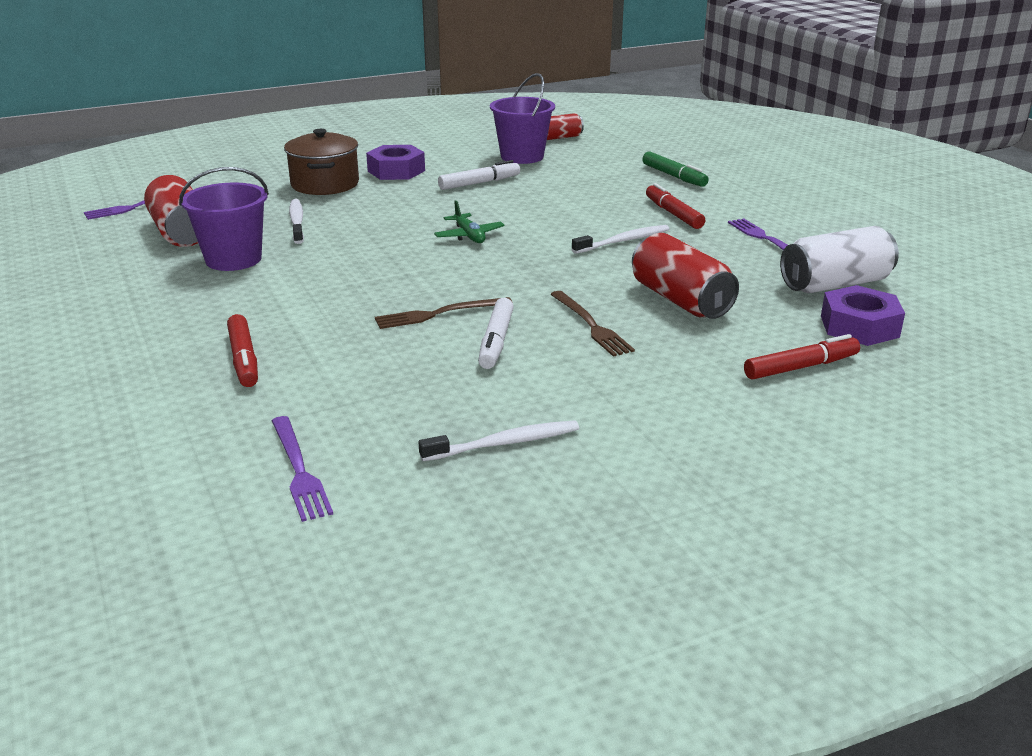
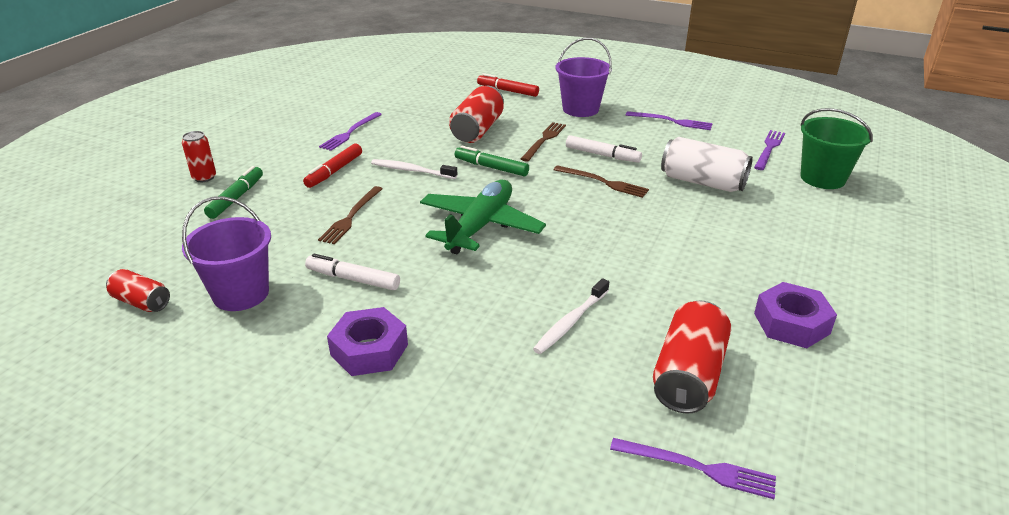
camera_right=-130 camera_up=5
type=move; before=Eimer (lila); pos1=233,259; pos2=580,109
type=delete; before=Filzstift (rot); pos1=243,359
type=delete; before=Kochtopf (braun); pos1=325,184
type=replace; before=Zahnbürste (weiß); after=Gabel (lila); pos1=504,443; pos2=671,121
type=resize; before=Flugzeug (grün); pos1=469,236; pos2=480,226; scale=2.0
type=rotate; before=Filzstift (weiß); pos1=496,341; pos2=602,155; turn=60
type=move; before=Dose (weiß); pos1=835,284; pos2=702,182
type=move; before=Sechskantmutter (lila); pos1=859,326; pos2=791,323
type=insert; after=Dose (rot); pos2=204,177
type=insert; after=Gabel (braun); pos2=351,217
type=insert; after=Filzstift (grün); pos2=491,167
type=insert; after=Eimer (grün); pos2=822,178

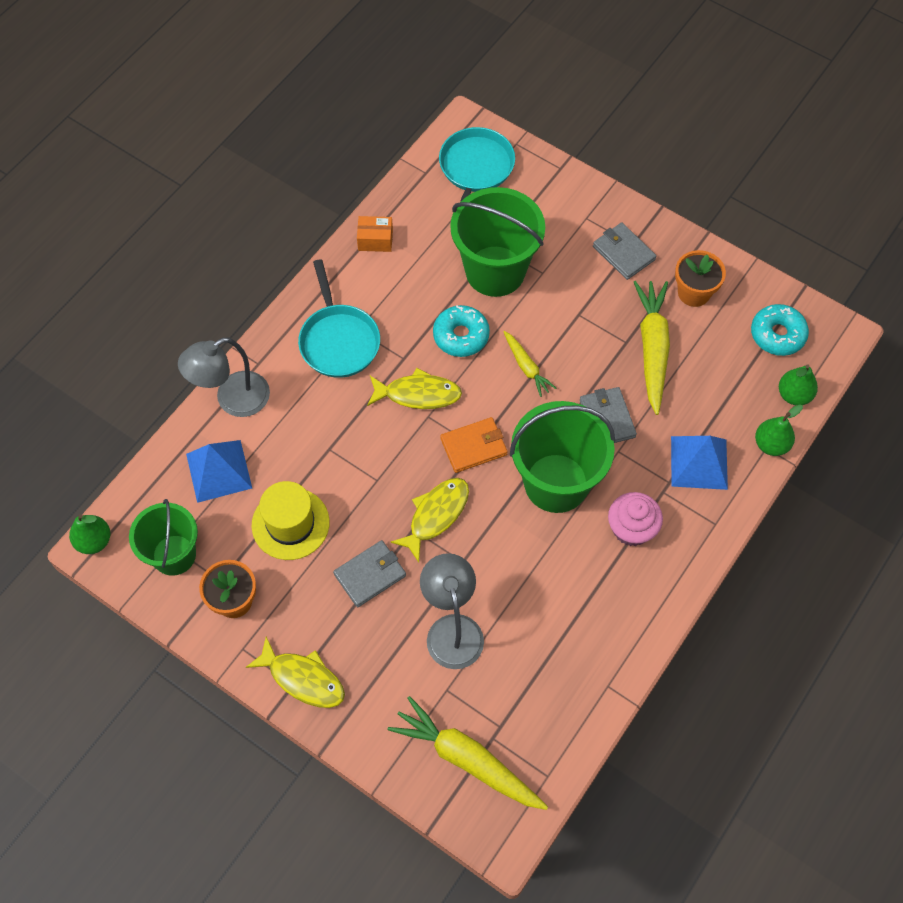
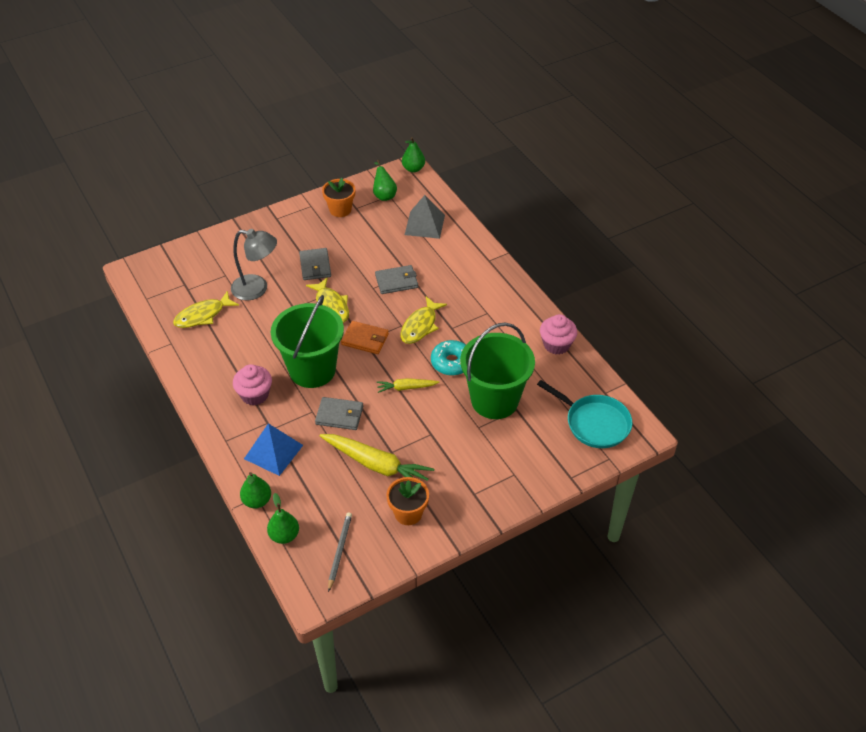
camera_right=115 camera_up=-15
type=replace; before=Eimer (grün); after=Birne (grün); pos1=174,555; pos2=384,195
type=delete; before=Lampe (grau); pos1=232,400
type=recolor; before=Pyramide (blau); after=Pyramide (grau); pos1=219,470; pos2=425,224
type=move; before=Fisch (gelb); pos1=303,678; pos2=203,315
type=delete; before=Hut (gelb); pos1=290,524
type=delete; before=Pfanne (türkis); pos1=338,340
type=replace; before=Schachtel (orange); after=Muffin (rosa); pos1=375,240; pos2=556,345
type=delete; before=Karotte (gelb); pos1=467,759
type=rotate; before=Geldbörse (orange); pos1=474,446; pos2=365,339; turn=-75
type=move; before=Geldbörse (grau); pos1=623,253; pos2=396,281
type=replace; before=Donut (türkis); after=Bleistift (grau); pos1=777,334; pos2=339,551

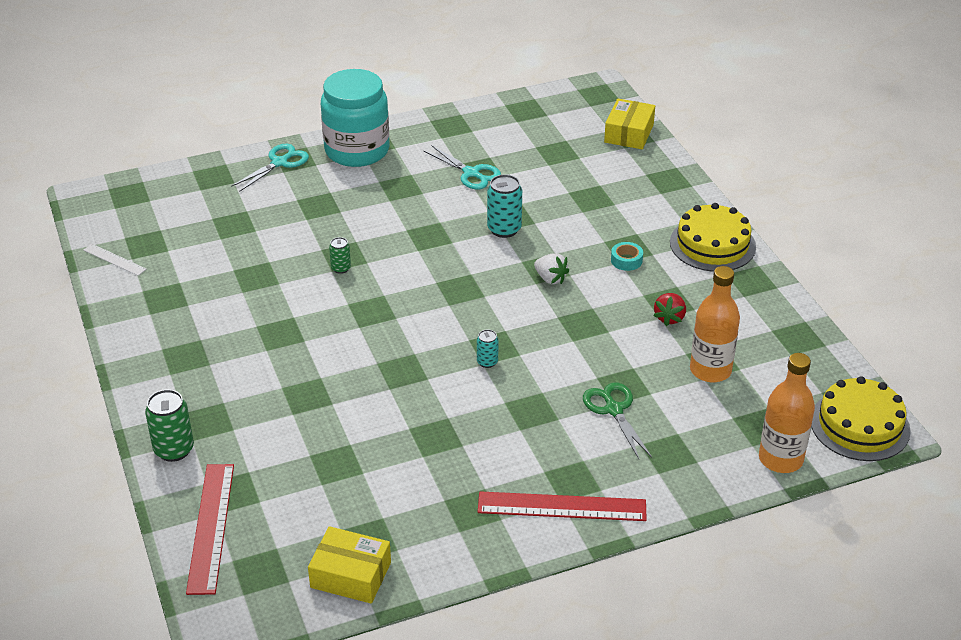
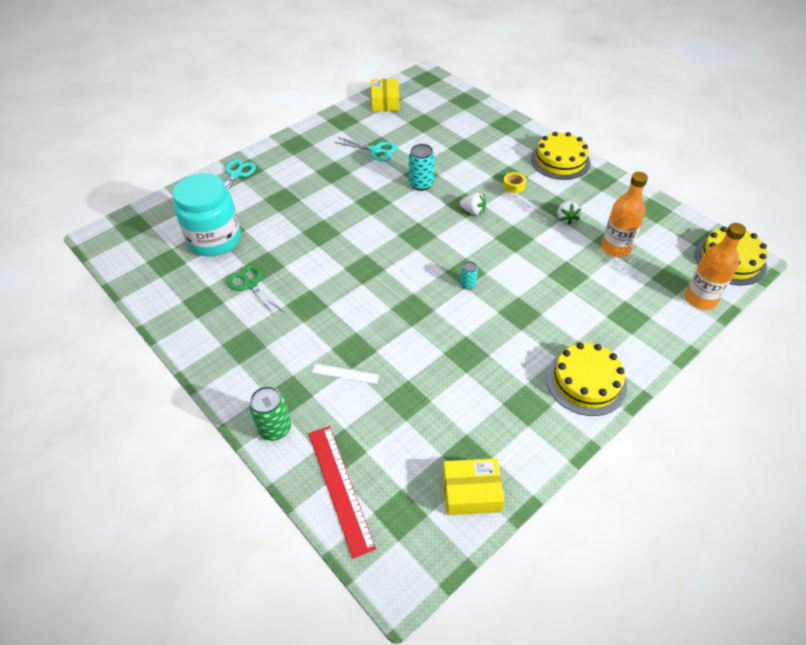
camera_right=-20 camera_up=10
type=move; before=Lineal (weiß); pos1=114,259; pos2=345,373
type=move; before=Einmachglas (türkis); pos1=357,150; pos2=215,239
type=delete; before=Dose (grün); pos1=341,268
type=replace; before=Lineal (rot); after=Kuchen (gelb); pos1=562,507; pos2=586,381
type=move; before=Schere (grün); pos1=614,410; pos2=250,285
type=move; before=Schachtel (gelb); pos1=629,133; pos2=385,102
type=recolor; before=Klebeband (türkis); after=Klebeband (gelb); pos1=626,260; pos2=514,185
type=recolor; before=Erdbeere (rot); after=Erdbeere (weiß); pos1=669,318; pos2=566,218

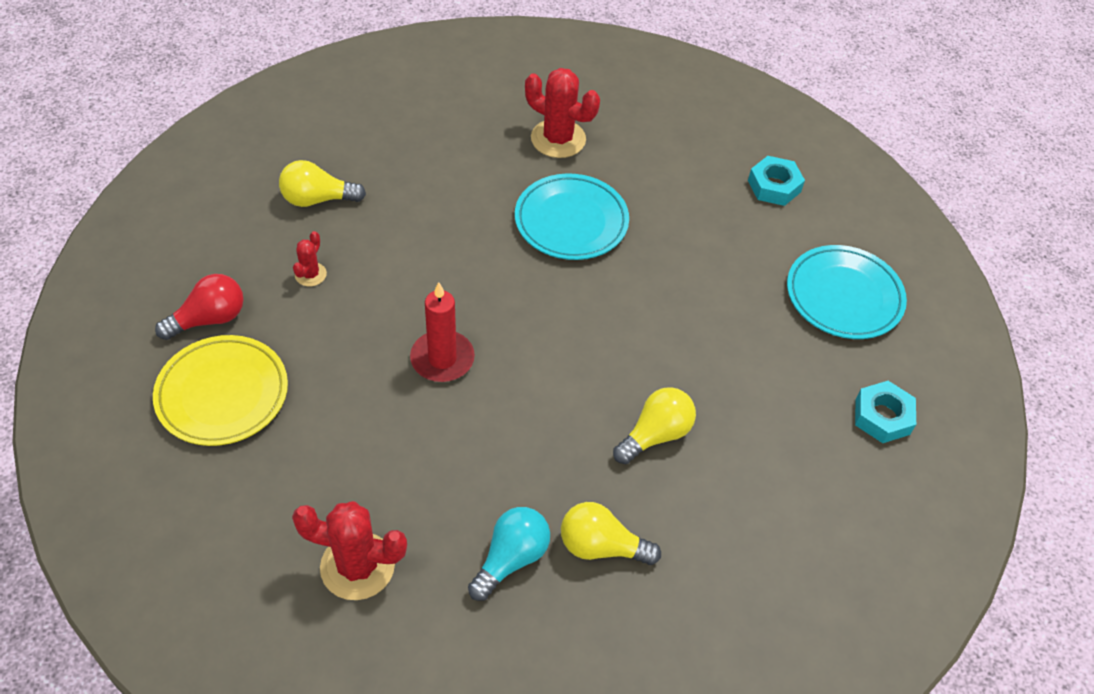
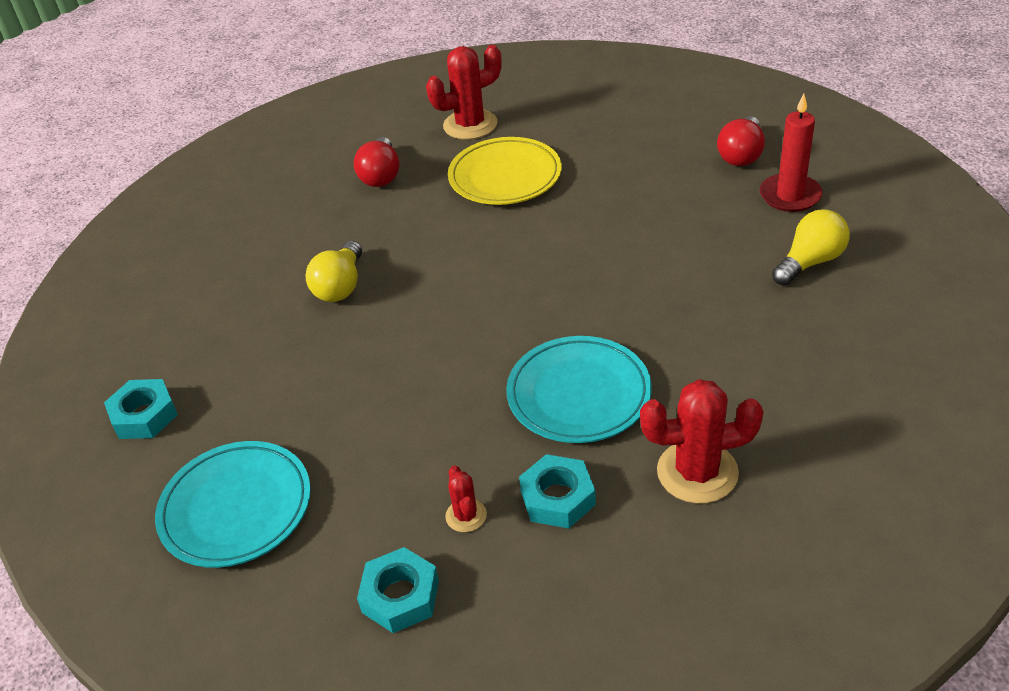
camera_right=150 camera_up=-10
type=move; before=Teller (gelb); pos1=222,394; pos2=505,176
type=move; before=Kaktus (rot); pos1=310,274; pos2=466,515
type=move; before=Kerze (rot); pos1=442,359; pos2=790,196
type=recolor; before=Glühbirne (türkis); after=Glühbirne (rot); pos1=511,559; pos2=381,175
type=delete; before=Glühbirne (gelb); pos1=601,546
type=insert; after=Sechskantmutter (türkis); pos2=557,498

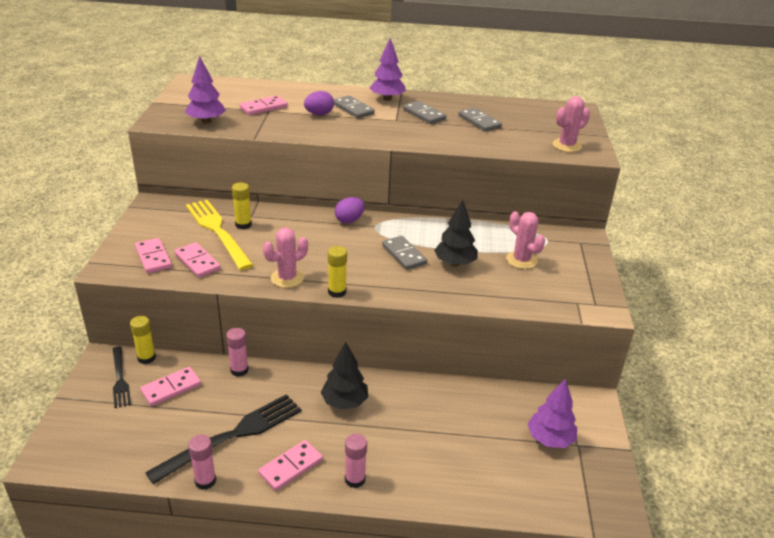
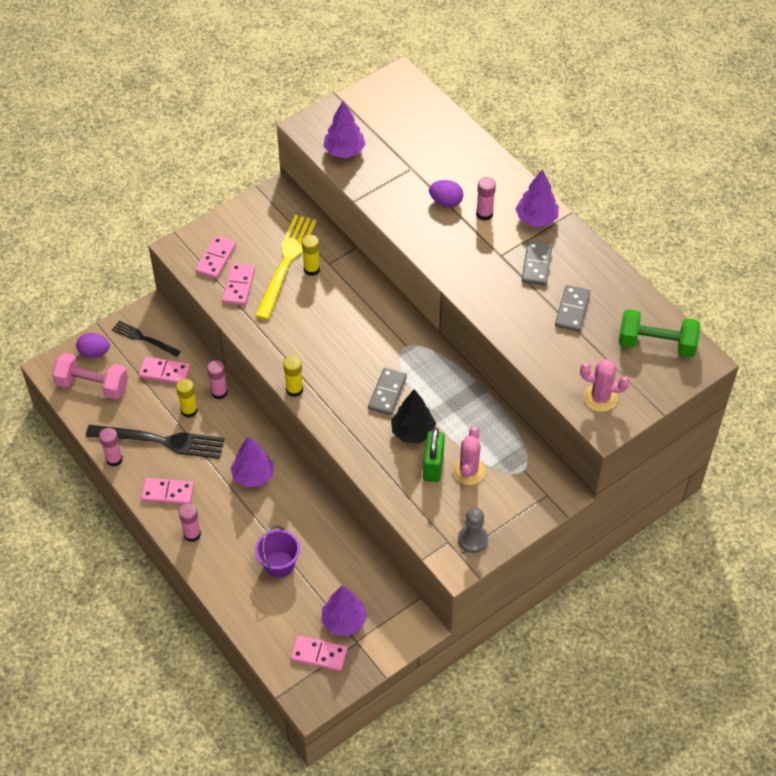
camera_right=50 camera_up=20
type=rotate; before=Gabel (schwarz); pos1=120,379; pos2=143,338; turn=90
type=move; before=Klebestift (gelb); pos1=146,358; pos2=189,410
type=move; before=Dominostein (rosa); pos1=263,107; pos2=319,654
type=delete; before=Kaktus (rosa); pos1=287,278
type=recolor; before=Baum (schwarz); after=Baum (lila); pos1=344,402; pos2=253,476
type=replace; before=Dominostein (grau); after=Klebestift (rosa); pos1=353,109; pos2=484,214
type=move; before=Ei (lila); pos1=349,220; pos2=94,352
type=insert; after=Hantel (rosa); pos2=92,385
type=insert; after=Eimer (lila); pos2=279,564
type=insert; after=Vorhängeschloss (grün); pos2=433,466
type=insert; after=Bauer (grau); pos2=472,539
type=insert; after=Hantel (grün); pos2=656,344

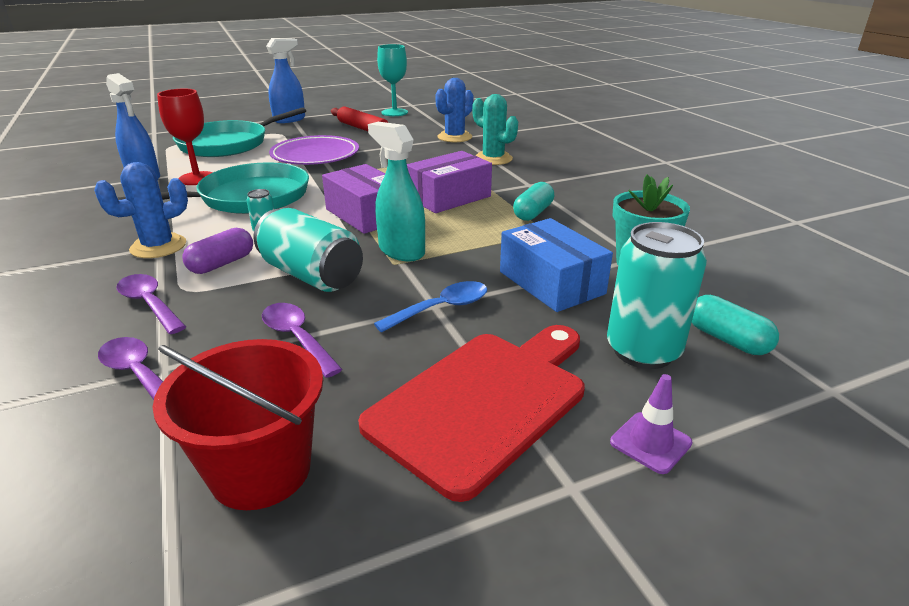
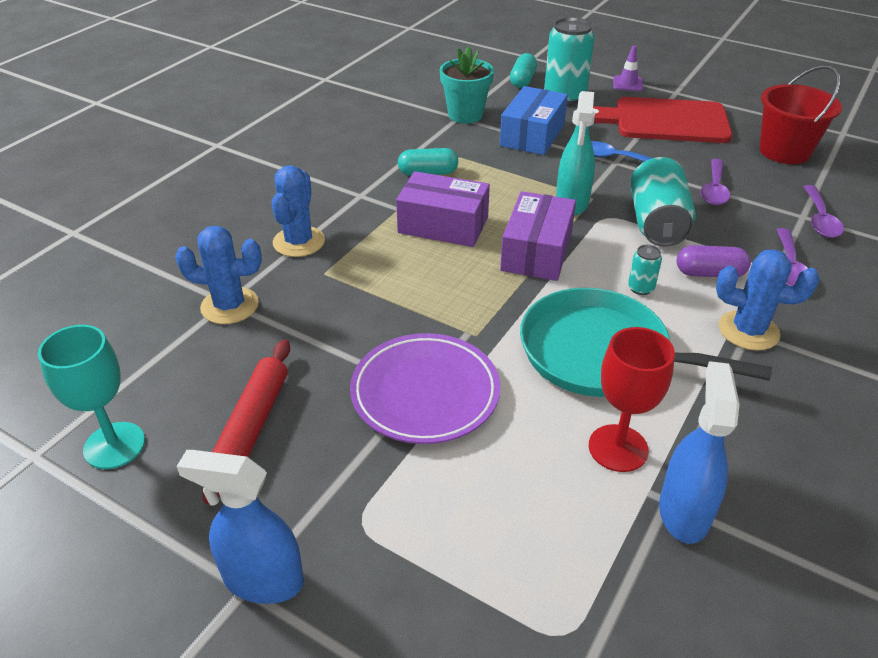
camera_right=-125 camera_up=10
type=delete; before=Pfanne (türkis); pos1=228,144
type=recolor; before=Kaktus (türkis); after=Kaktus (blau); pos1=493,159; pos2=299,242

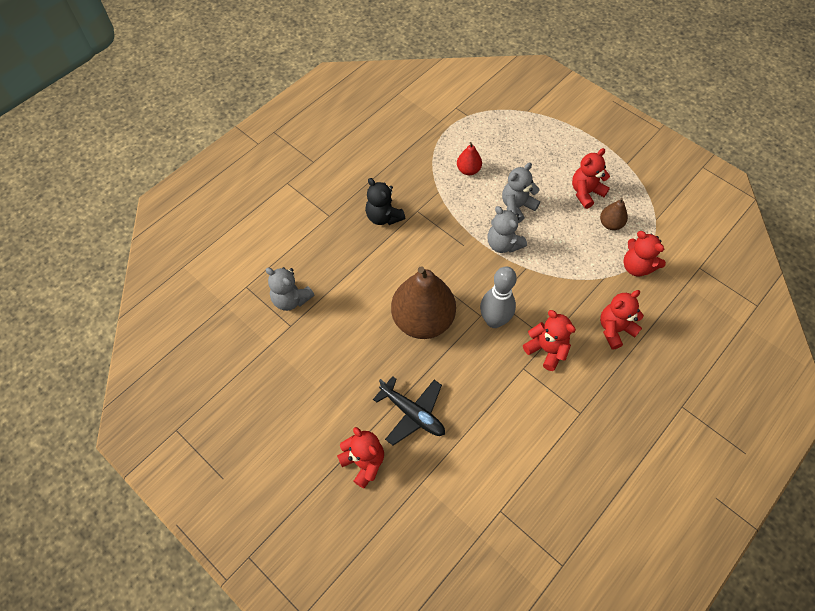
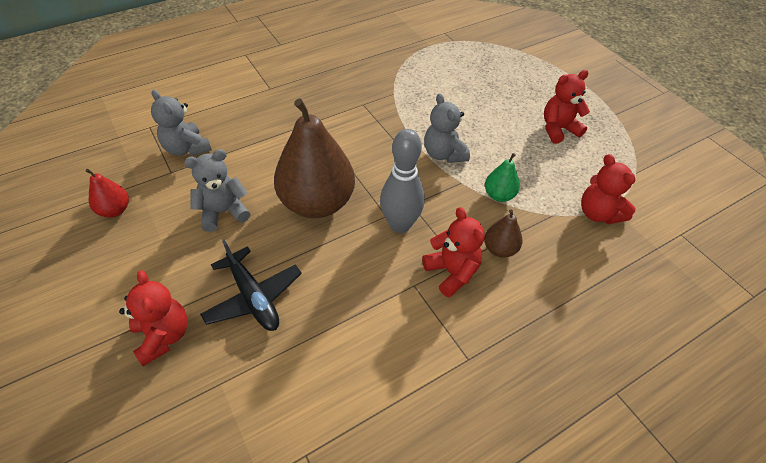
camera_right=15 camera_up=-10
type=delete; before=Teddybär (schwarz); pos1=383,217
type=move; before=Birne (rot); pos1=468,170; pos2=115,210
type=move; before=Teddybär (grau); pos1=517,207; pos2=223,212
type=move; before=Birne (braun); pos1=610,224; pos2=499,249
type=delete; before=Teddybär (rot); pos1=615,329
type=insert; after=Birne (grün); pos2=499,195

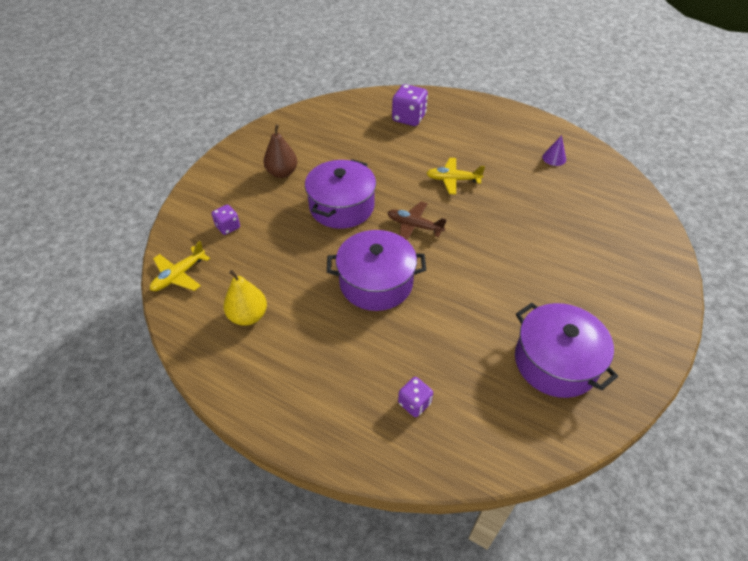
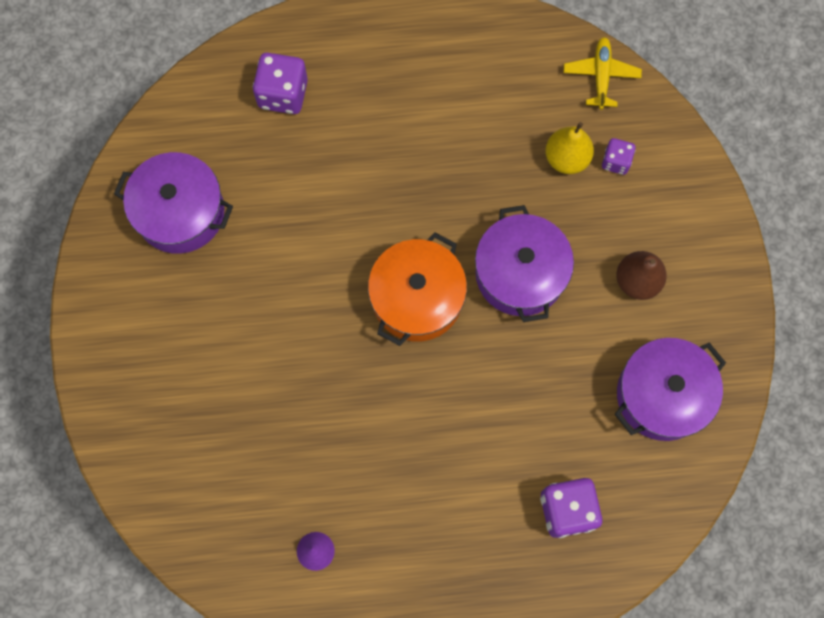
camera_right=145 camera_up=25
type=move; before=Birne (gelb); pos1=248,316; pos2=566,158
type=move; before=Kochtopf (lila); pos1=376,283; pos2=662,395
type=replace; before=Flugzeug (braun); after=Kochtopf (orange); pos1=414,226; pos2=417,298
type=resize; before=Spielwürfel (lila); pos1=414,403; pos2=283,94; scale=1.72
type=delete; before=Flugzeug (gelb); pos1=453,180

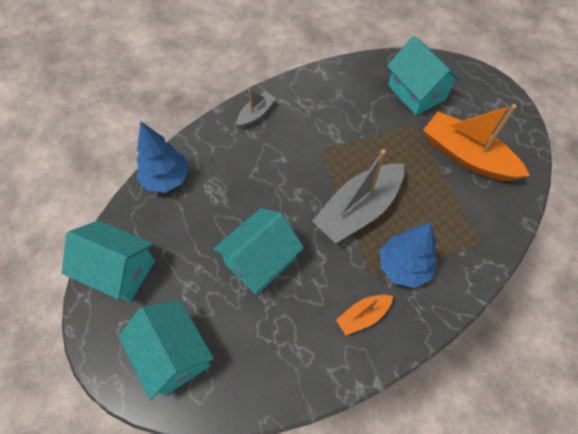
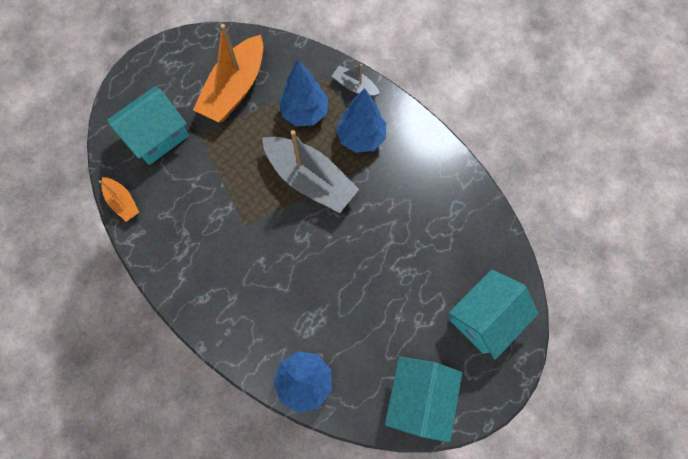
camera_right=-100 camera_up=10
type=delete; before=Haus (türkis); pos1=260,261
type=move; before=Boot (grau); pos1=256,114; pos2=355,86
type=move; before=Boot (orange); pos1=363,316; pos2=123,202
type=insert; after=Baum (blau); pos2=305,112

